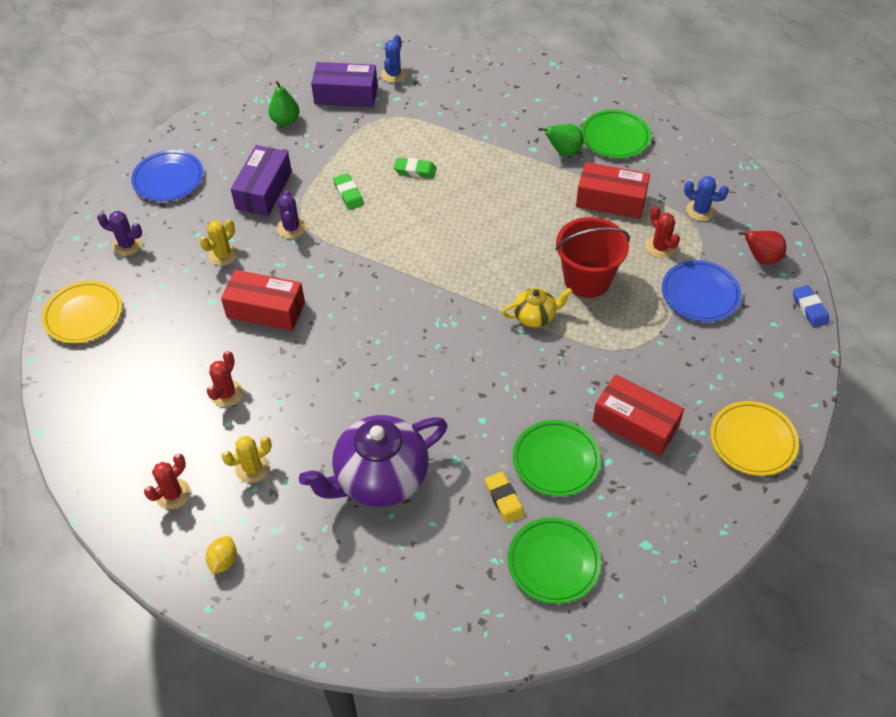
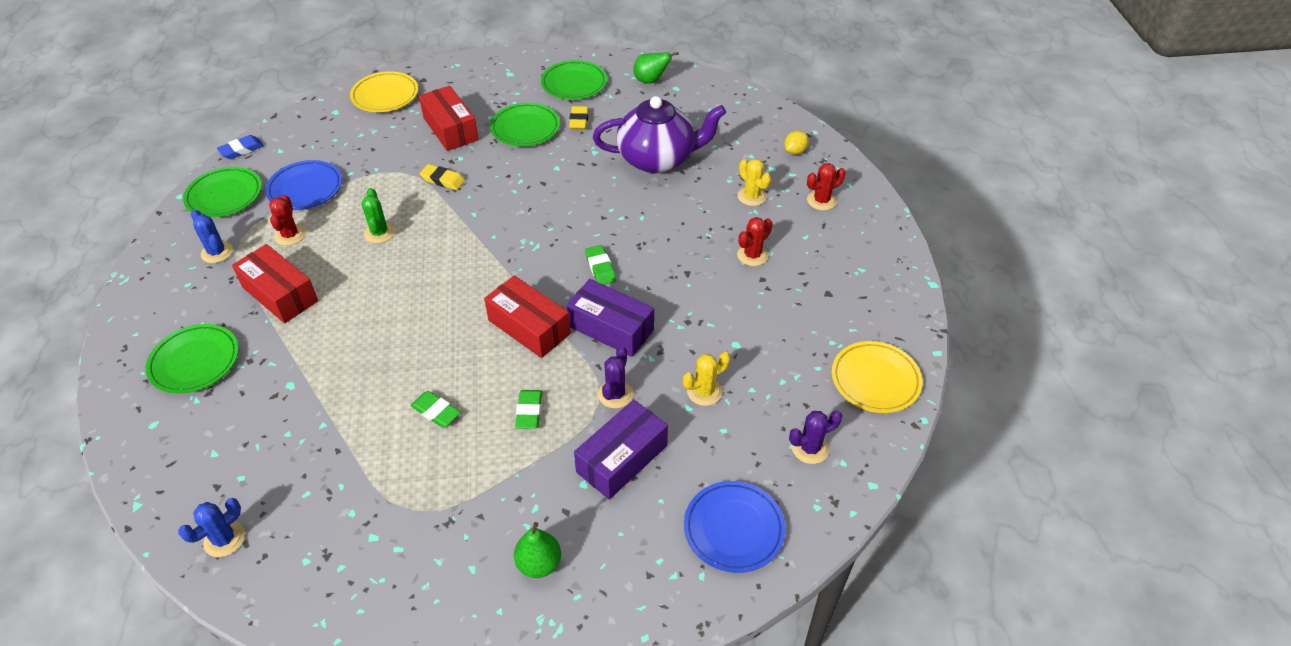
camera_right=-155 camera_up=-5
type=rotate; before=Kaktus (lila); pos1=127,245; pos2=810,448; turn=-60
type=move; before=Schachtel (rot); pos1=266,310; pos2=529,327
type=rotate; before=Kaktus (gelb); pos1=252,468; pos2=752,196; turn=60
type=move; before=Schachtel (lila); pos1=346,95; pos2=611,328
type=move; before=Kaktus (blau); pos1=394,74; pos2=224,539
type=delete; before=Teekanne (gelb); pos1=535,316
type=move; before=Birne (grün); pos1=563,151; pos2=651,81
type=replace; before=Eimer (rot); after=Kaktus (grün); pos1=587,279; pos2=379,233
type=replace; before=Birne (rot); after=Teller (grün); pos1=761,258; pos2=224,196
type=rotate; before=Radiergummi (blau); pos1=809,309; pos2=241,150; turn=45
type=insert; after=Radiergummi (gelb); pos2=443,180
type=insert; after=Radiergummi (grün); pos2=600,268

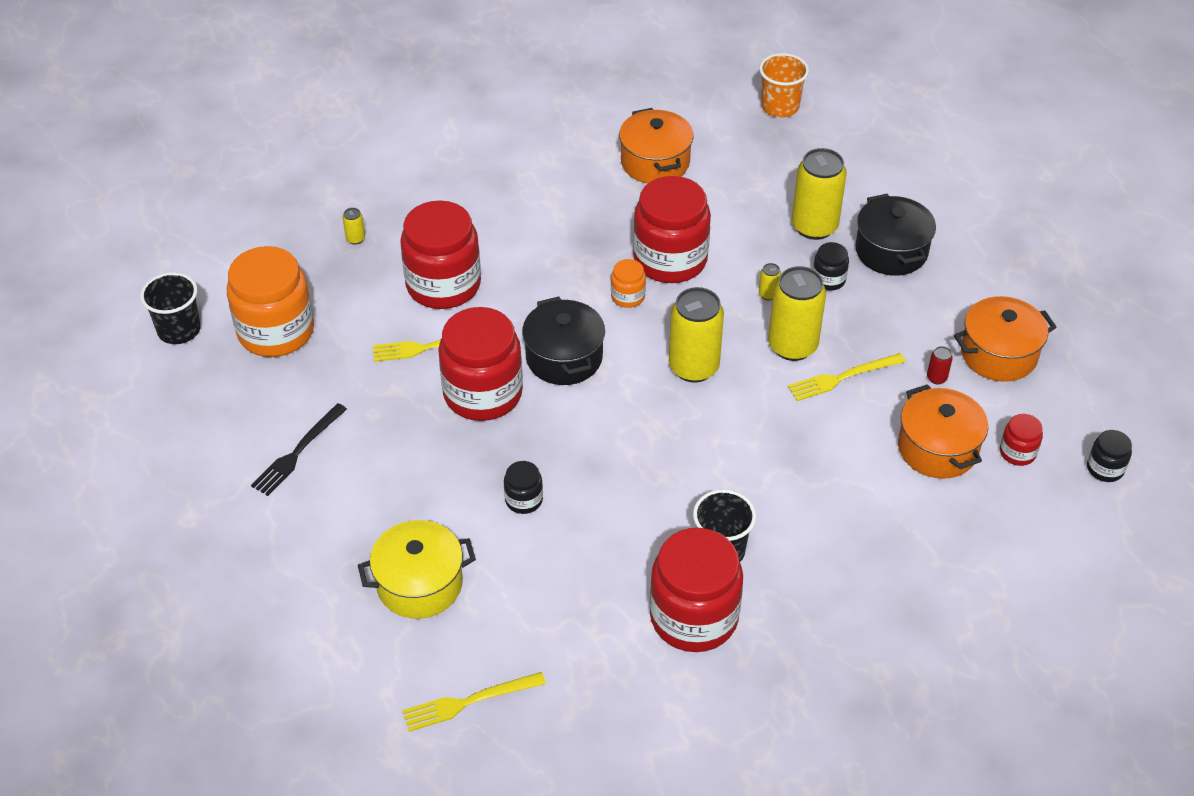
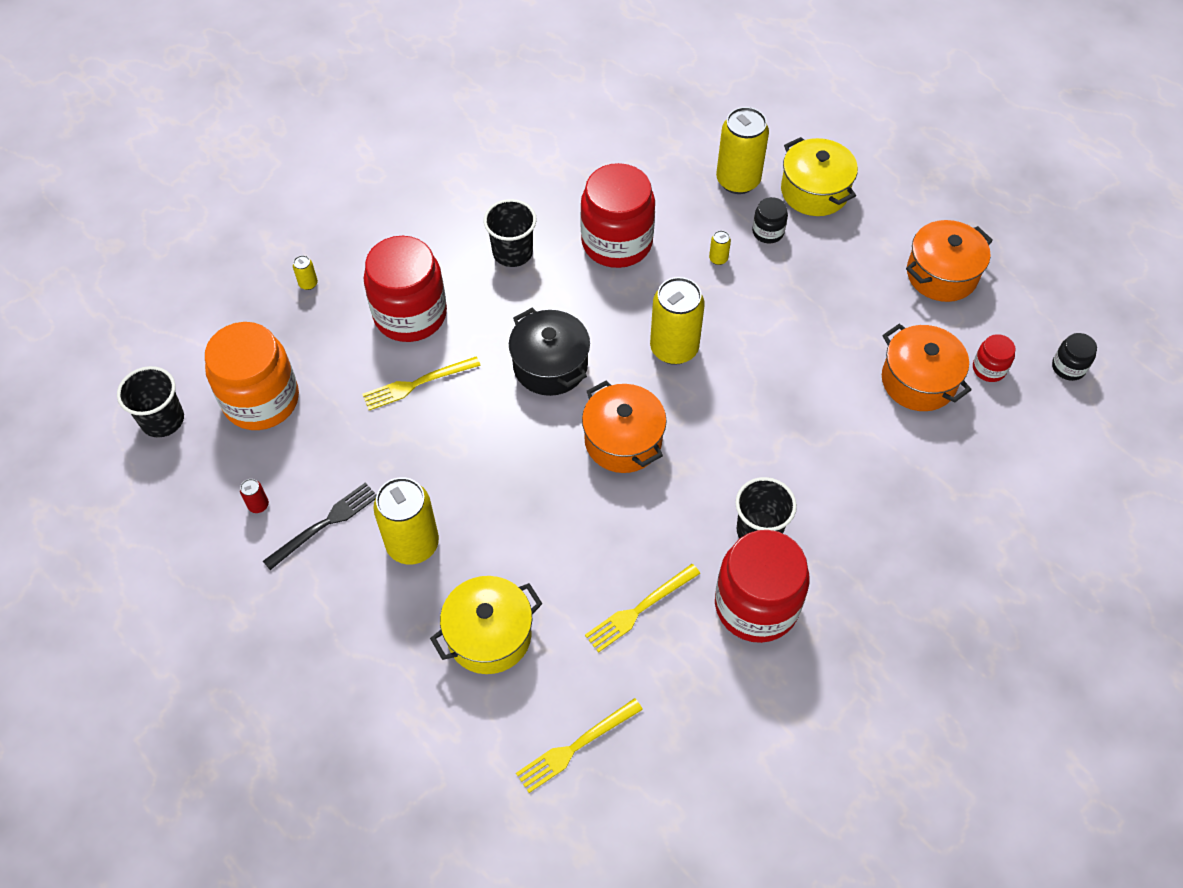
camera_right=-15 camera_up=10
type=rotate; before=Gabel (schwarz); pos1=298,452; pos2=325,524; turn=-150
type=delete; before=Einmachglas (rot); pos1=483,393
type=delete; before=Einmachglas (schwarz); pos1=524,500
type=delete; before=Einmachglas (orange); pos1=628,296
type=move; before=Kochtopf (orange); pos1=655,162; pos2=623,440
type=delete; before=Becher (orange); pos1=780,107
type=move; before=Dose (gelb); pos1=792,346; pos2=412,544
type=move; before=Gabel (gelb); pos1=842,377; pos2=639,609
type=recolor; before=Kochtopf (schwarz); after=Kochtopf (gelb); pos1=891,251; pos2=814,191
type=move; before=Dose (rot); pos1=936,378; pos2=258,505
type=insert; after=Becher (schwarz); pos2=512,252

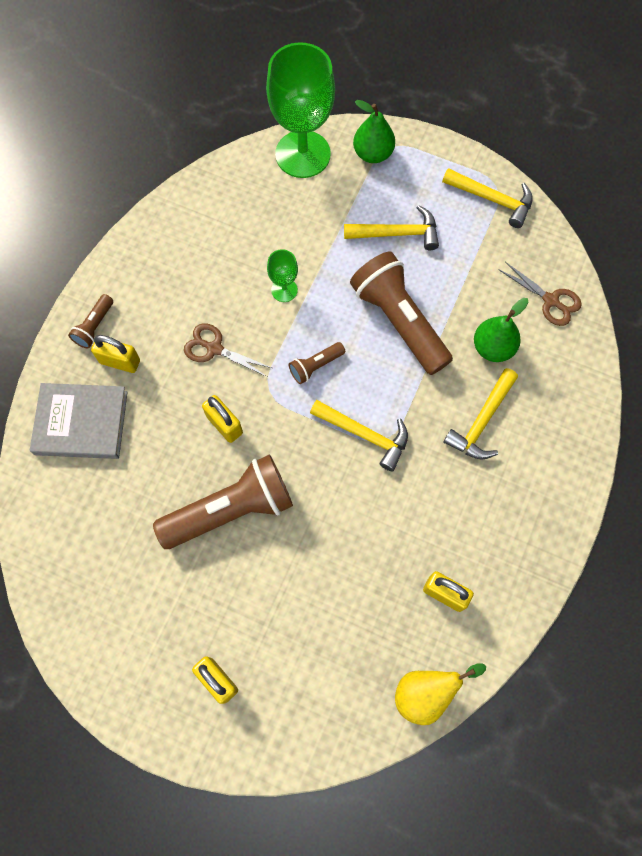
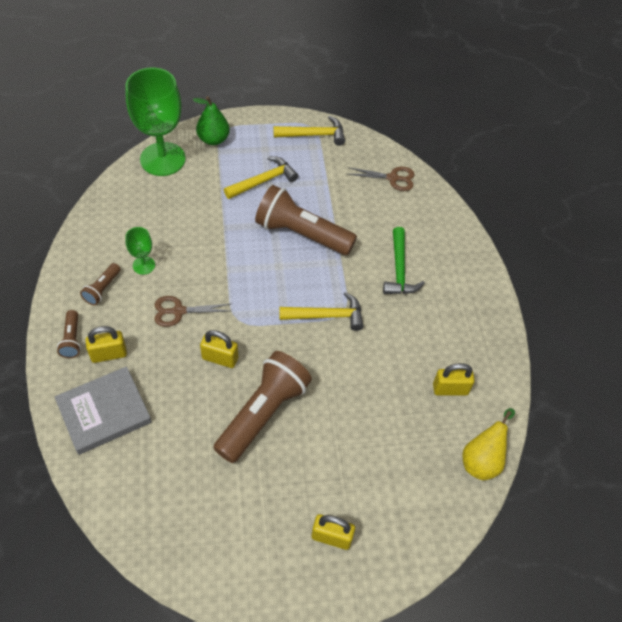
camera_right=-35 camera_up=-15
type=move; before=Kelch (grün); pos1=284,290; pos2=144,265
type=move; before=Taschenlampe (braun); pos1=315,366; pos2=102,289
type=recolor; before=Hammer (gelb); after=Hammer (grün); pos1=482,421; pos2=399,270
type=delete; before=Birne (grün); pos1=493,348

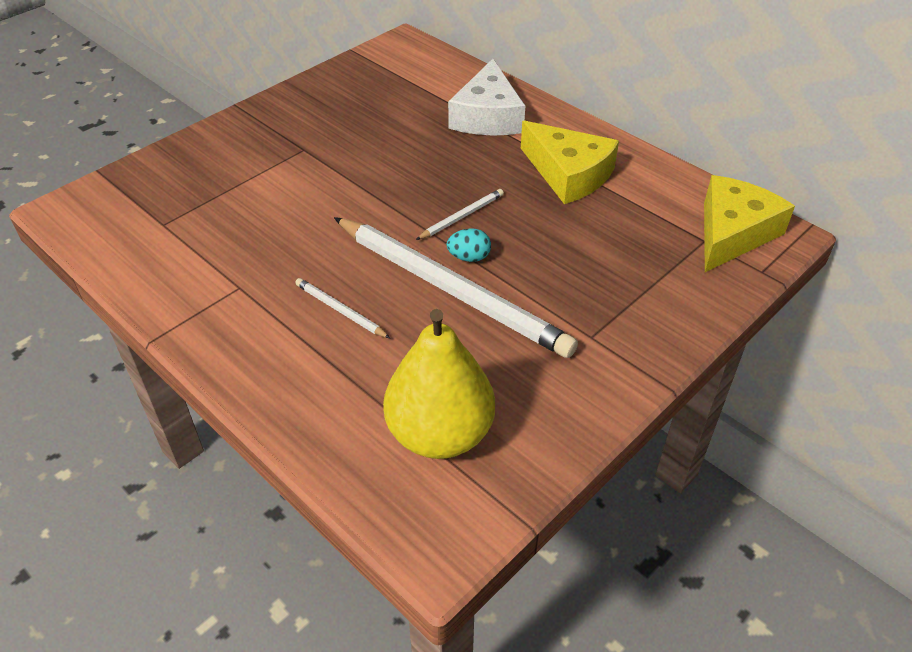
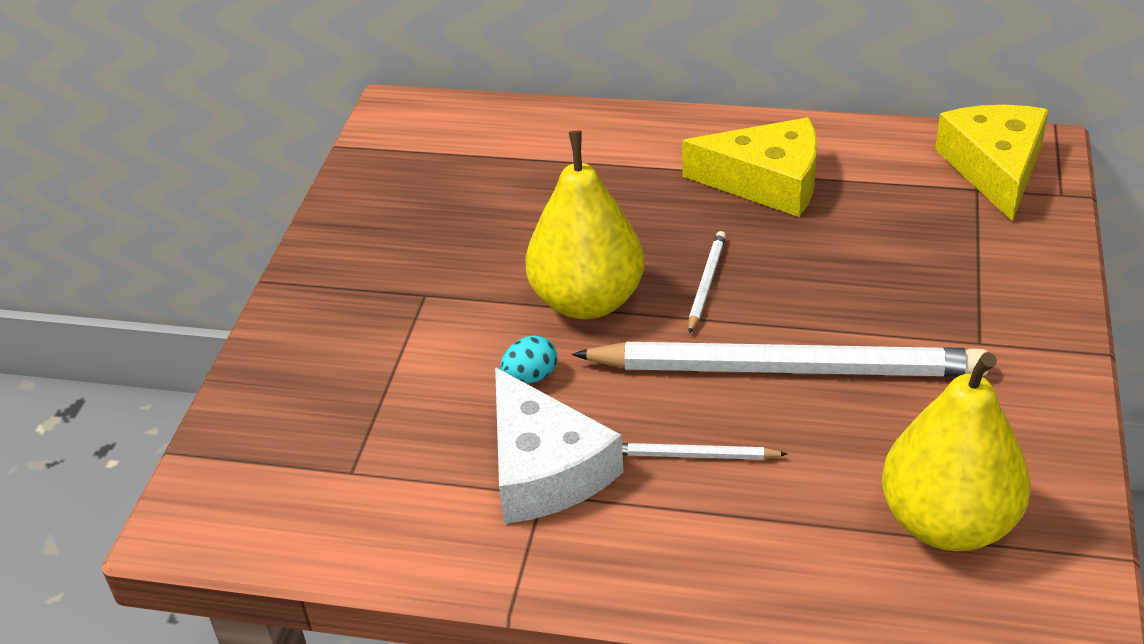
camera_right=-30 camera_up=-5
type=move; before=Ei (türkis); pos1=469,257; pos2=530,377
type=move; before=Käse (weiß); pos1=487,116; pos2=544,468
type=insert; after=Birne (gelb); pos2=587,301

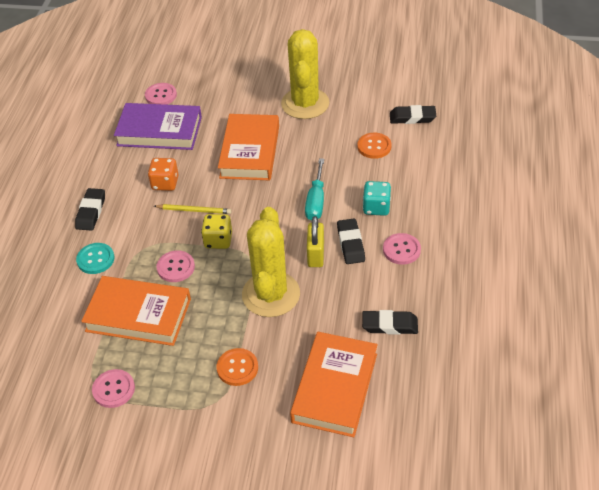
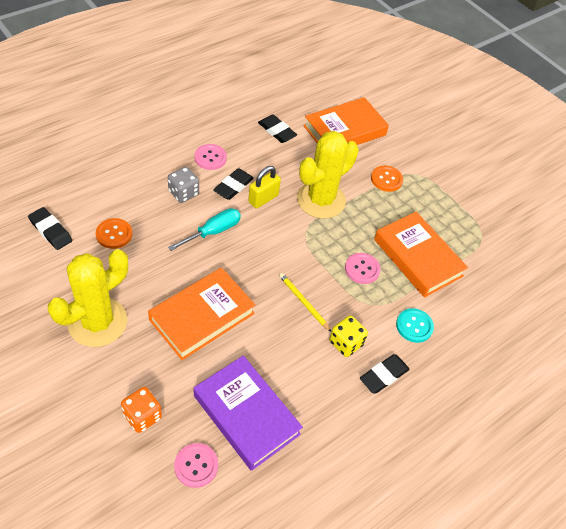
camera_right=-145 camera_up=5
type=delete; before=Knopf (rosa); pos1=113,389
type=move; before=Spielwürfel (orange); pos1=165,183; pos2=142,416
type=move; before=Spielwürfel (gelb); pos1=218,240; pos2=345,343
type=recolor; before=Spielwürfel (türkis); after=Spielwürfel (grau); pos1=376,207; pos2=183,193

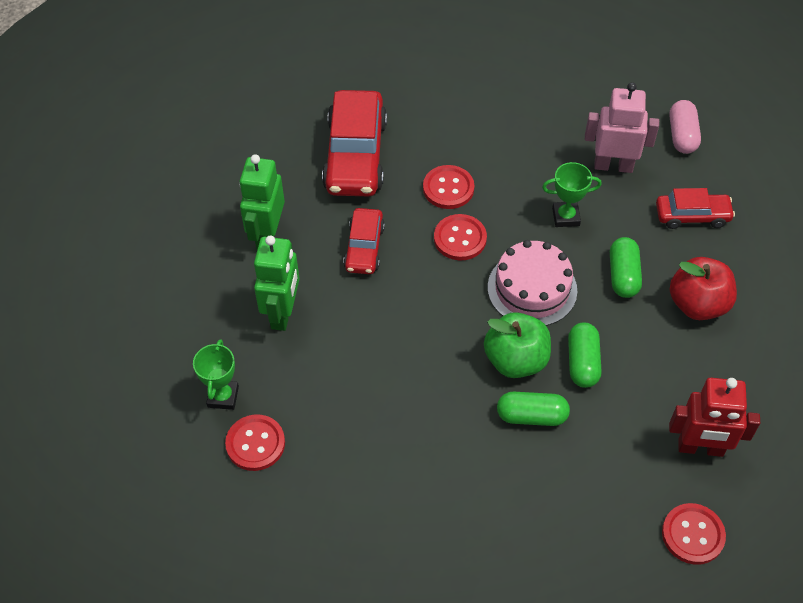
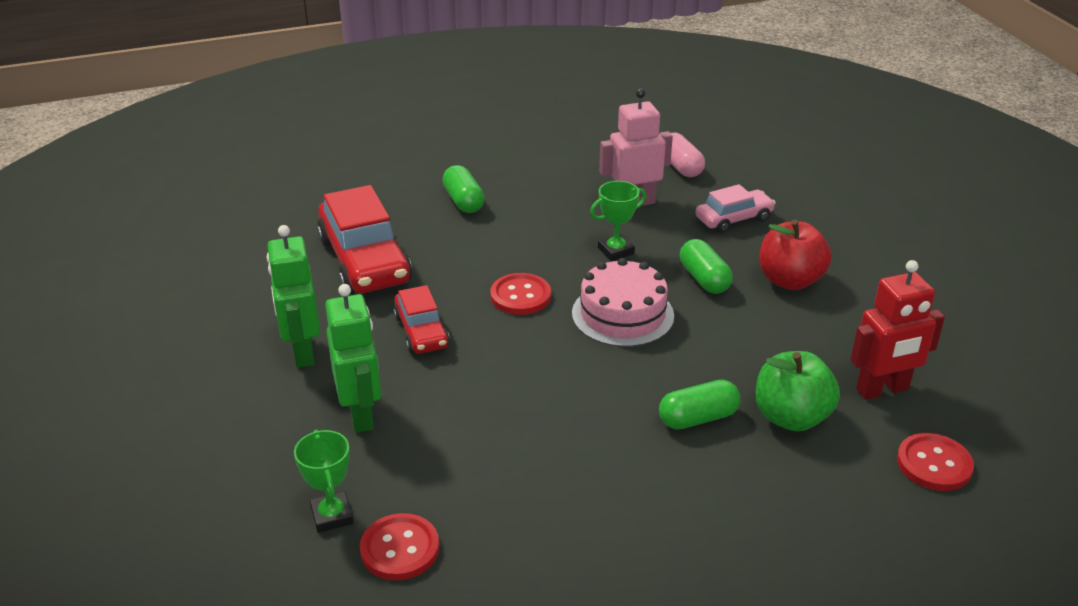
camera_right=-25 camera_up=-20
type=delete; before=Knopf (rot); pos1=448,188
type=move; before=Apfel (grün); pos1=516,360; pos2=791,417
type=move; before=Kapsel (grün); pos1=582,362; pos2=463,201
type=recolor; before=Auto (rot); after=Auto (rosa); pos1=692,216; pos2=734,219

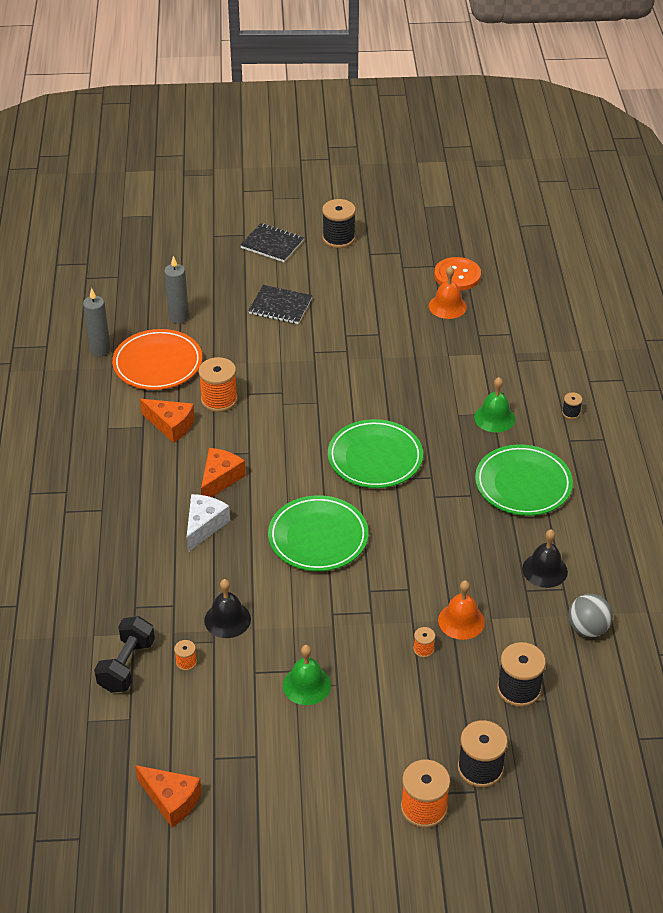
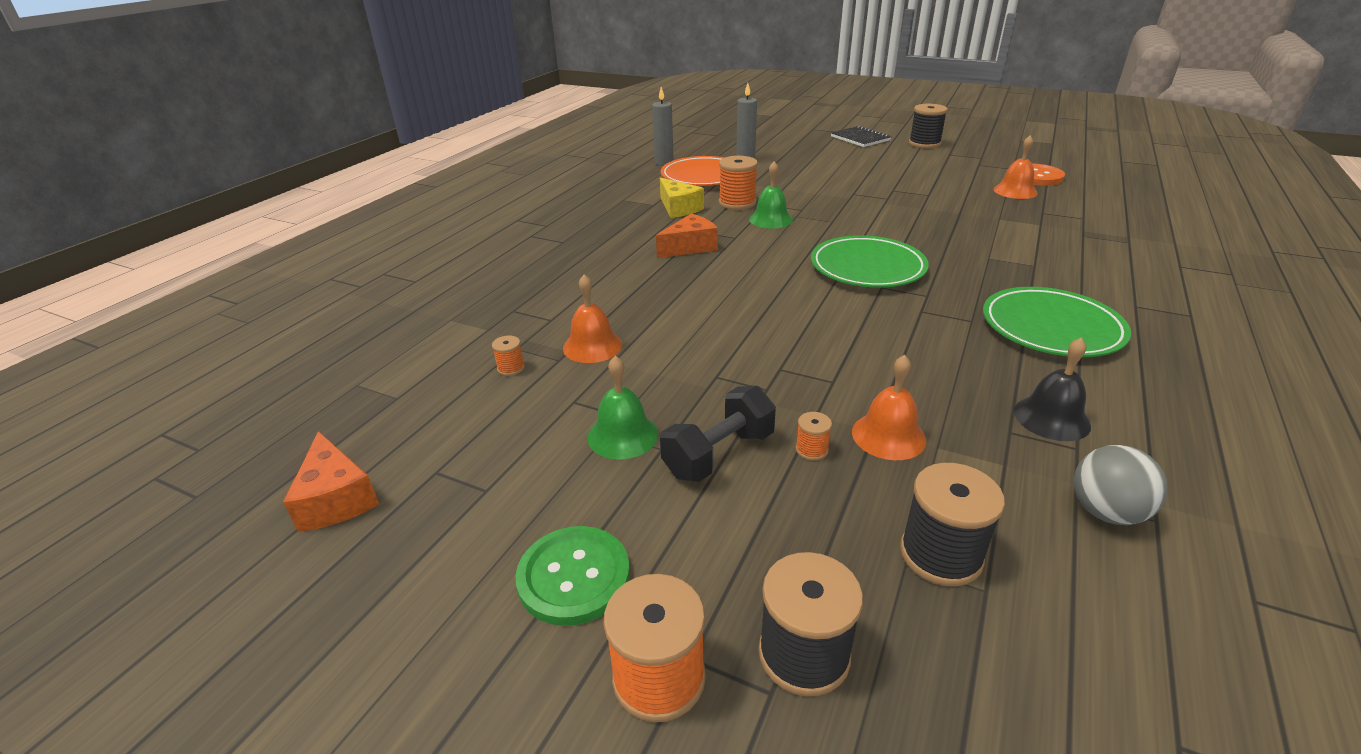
camera_right=30 camera_up=-10
type=move; before=Hantel (schwarz); pos1=126,665; pos2=719,454
type=recolor; before=Käse (orange); after=Käse (gelb); pos1=171,425; pos2=679,208
type=delete; before=Käse (weiß); pos1=204,526
type=recolor; before=Glocke (schwarz); after=Glocke (orange); pos1=227,619; pos2=592,346
type=delete; before=Notizbuch (schwarz); pos1=280,306
type=delete; before=Teller (grün); pos1=318,537
type=move; before=Glocke (grün); pos1=494,418; pos2=771,219
type=delete; before=Garnrolle (schwarz); pos1=571,413
type=insert; after=Knopf (grün); pos2=574,577

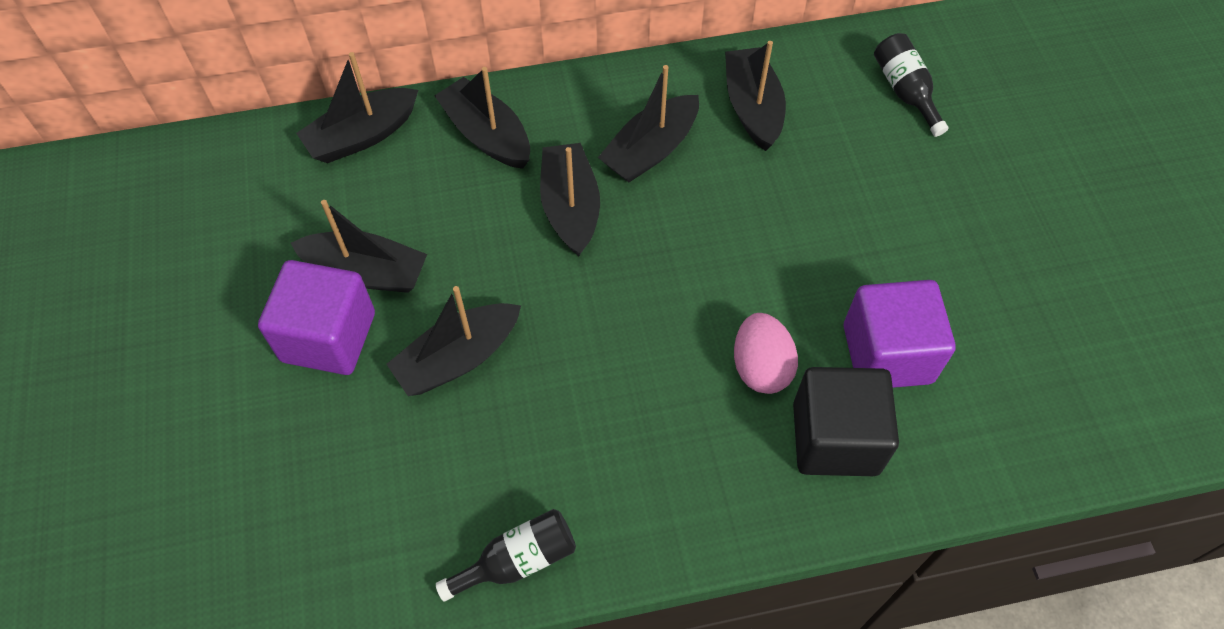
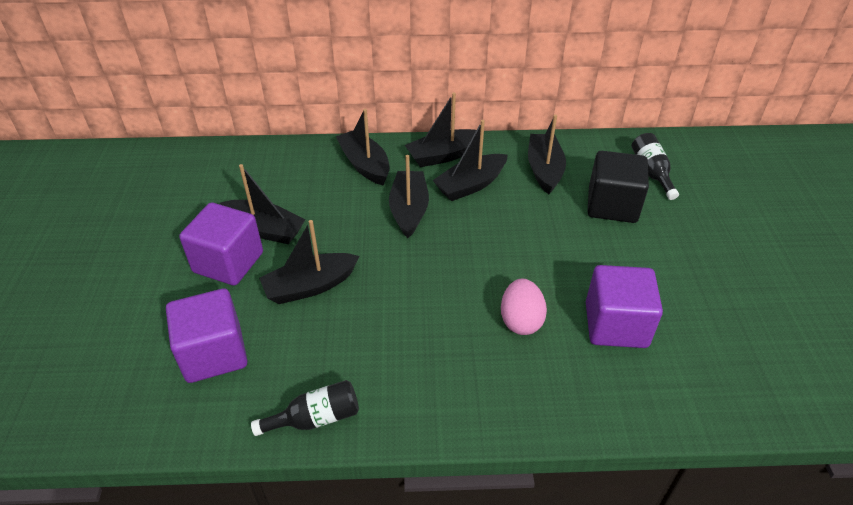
camera_right=10 camera_up=-15
type=move; before=Boot (schwarz); pos1=362,136; pos2=443,155
type=move; before=Kubus (schwarz); pos1=835,438; pos2=612,205
type=insert; after=Kubus (lila); pos2=214,353

